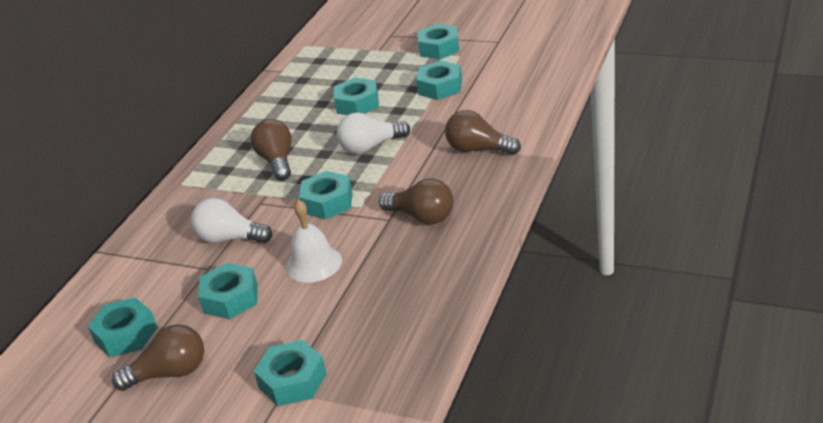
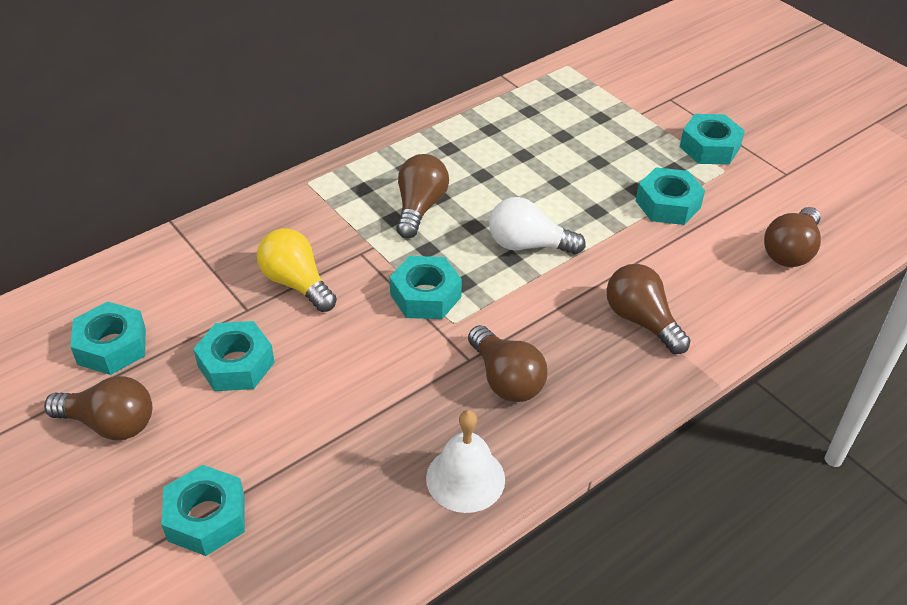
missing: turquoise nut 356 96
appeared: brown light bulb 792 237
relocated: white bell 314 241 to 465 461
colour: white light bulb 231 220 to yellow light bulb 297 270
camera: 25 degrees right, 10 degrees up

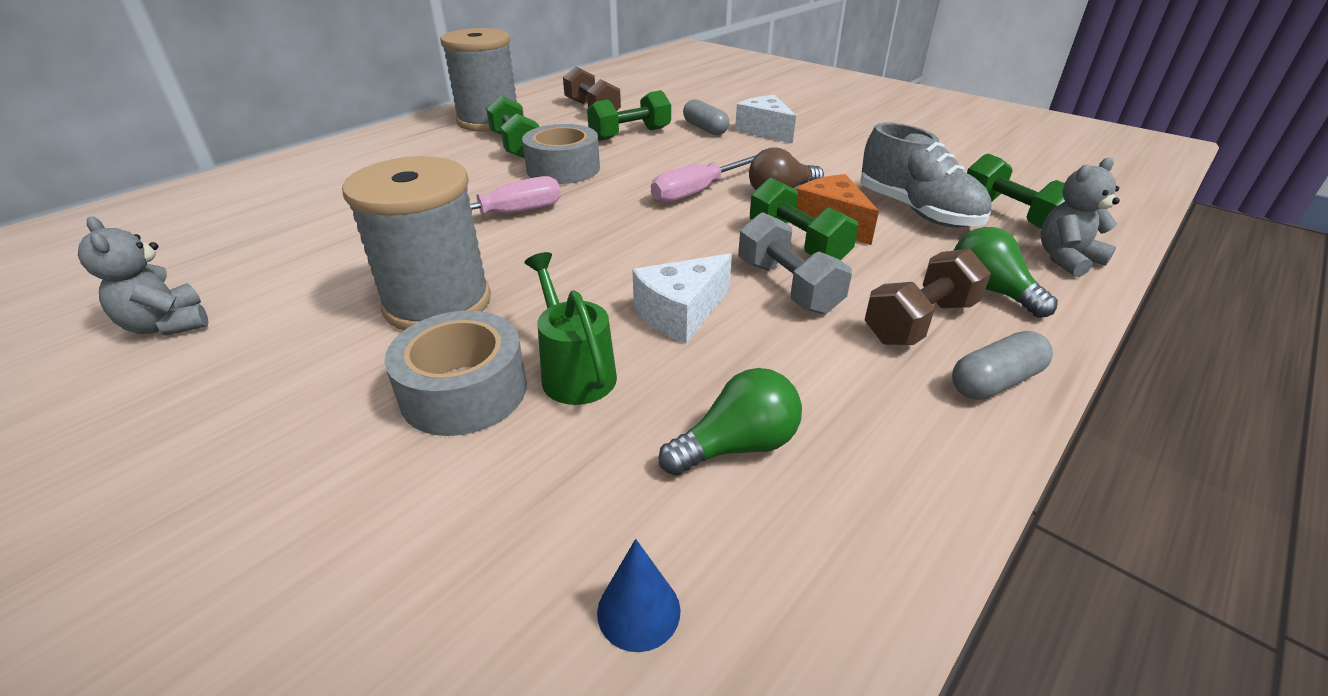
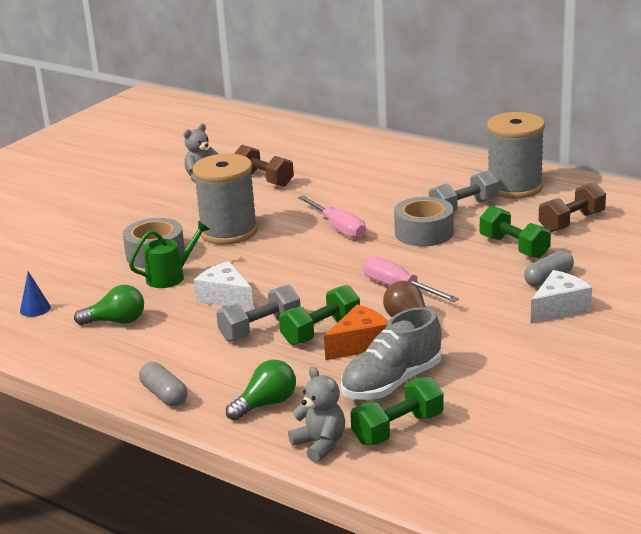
relocated: brown dumbbell 928 297 to 264 166
colour: green dumbbell 512 126 to grey dumbbell 464 191
spun: green light bulb 730 422 = 109 305 60 degrees counterclockwise
camera: 85 degrees right, 10 degrees down

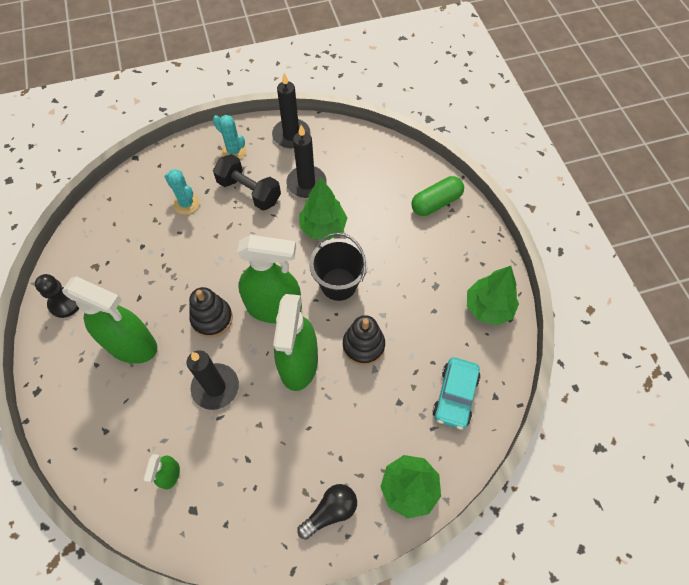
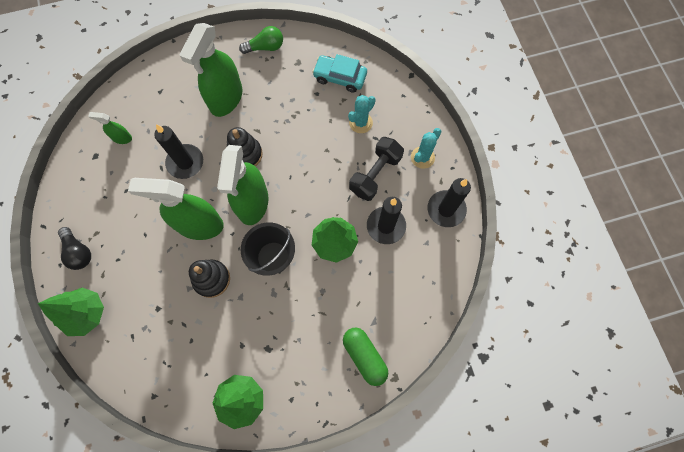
relocated: turquoise car 457 393 to 339 73
exchanged: black pawn 57 296 to green light bulb 261 40
camera: 90 degrees right, 10 degrees up

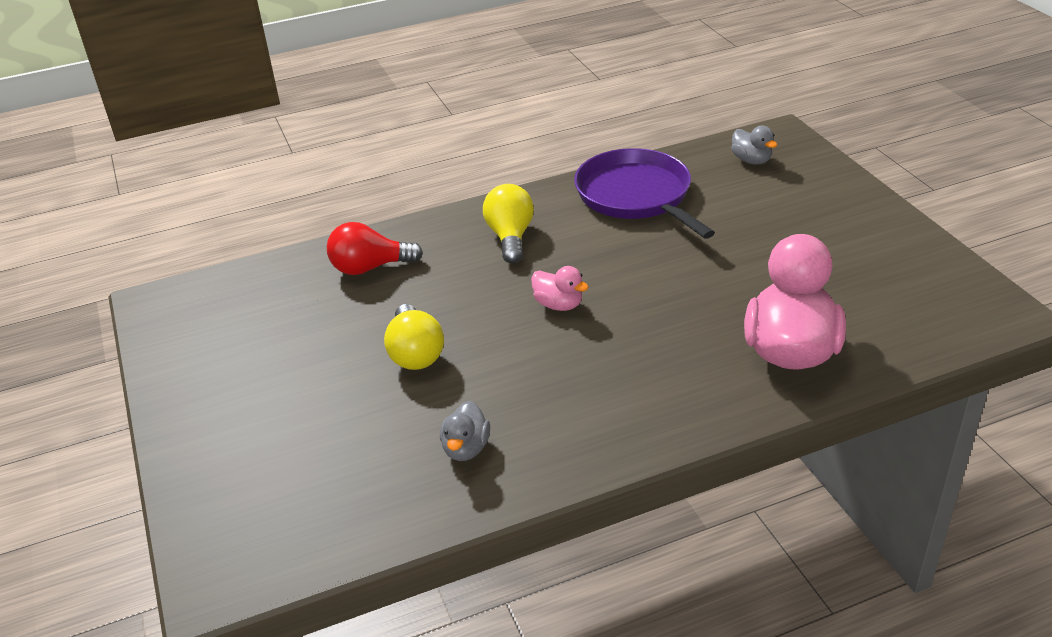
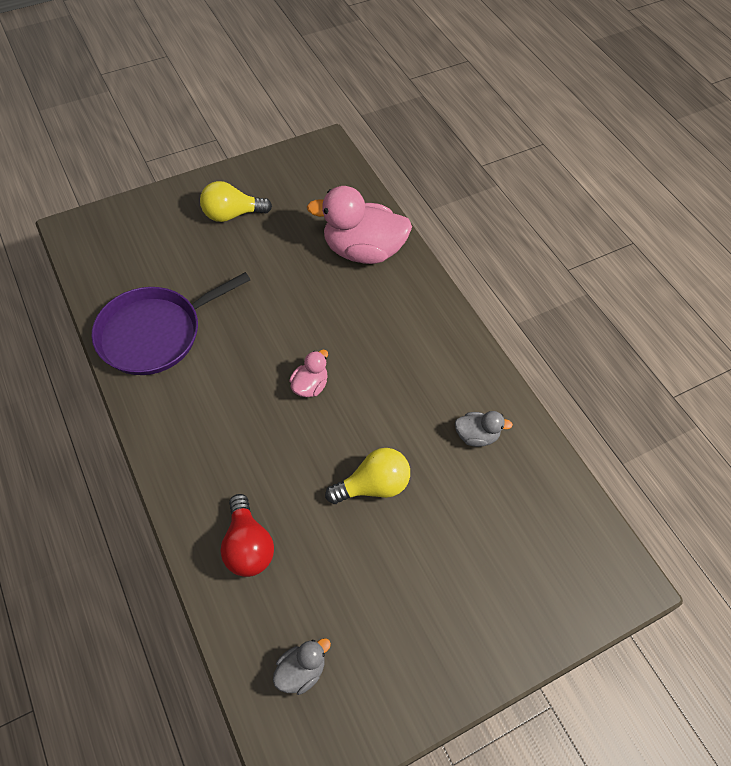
relocated: yellow light bulb 508 223 to 236 201; grey duck 754 145 to 302 666
camera: 100 degrees left, 20 degrees up

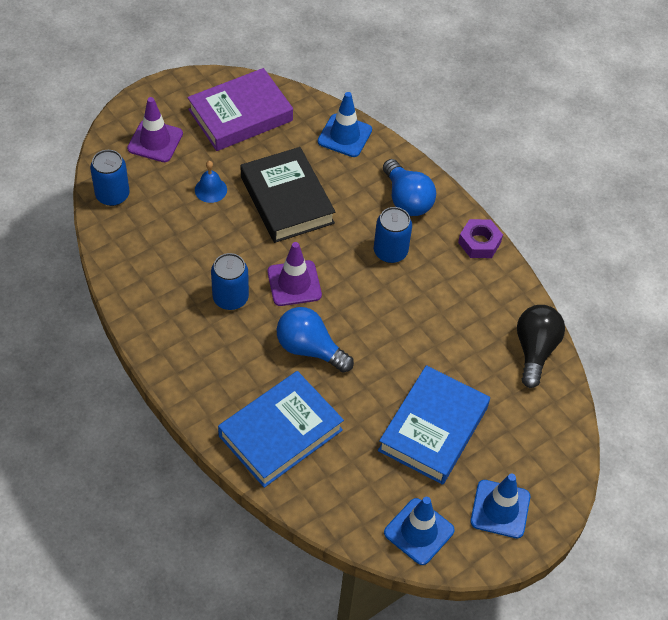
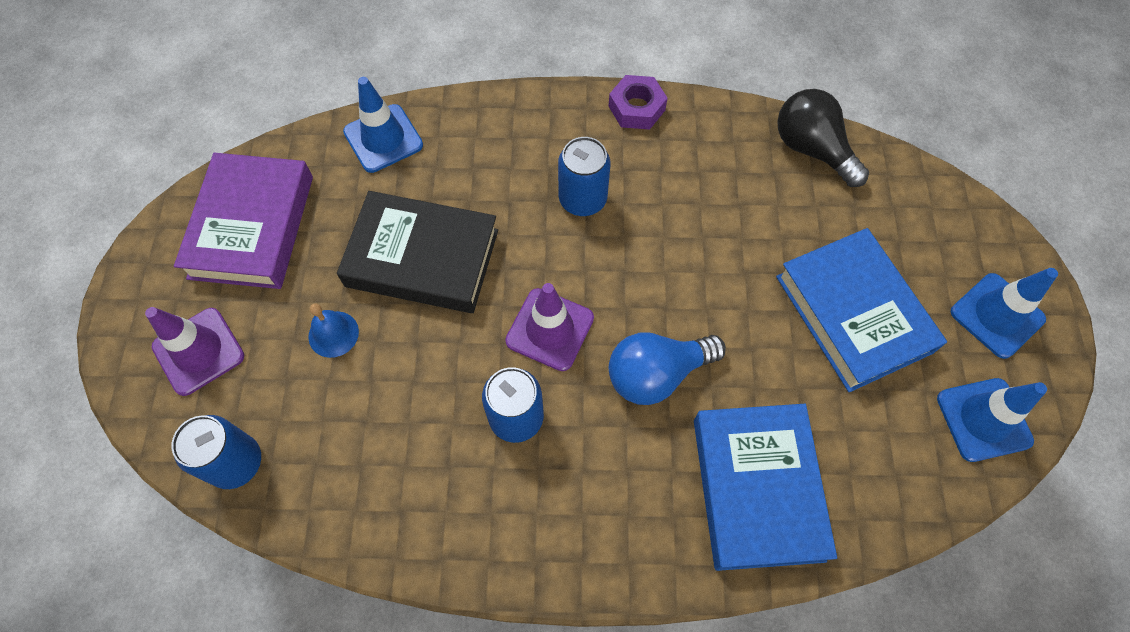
missing: blue light bulb 409 187
camera: 50 degrees left, 10 degrees up

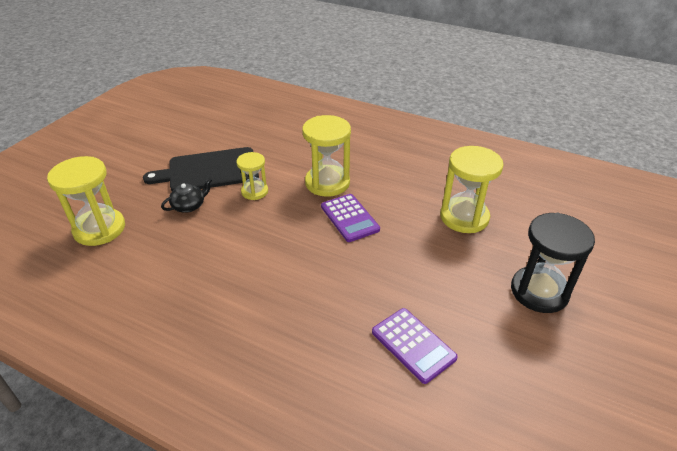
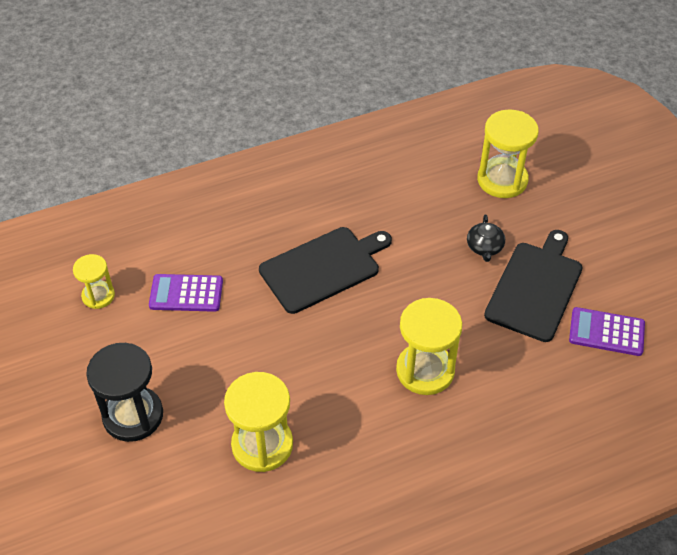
appeared: black cutting board 325 270
relocated: yellow hourglass 252 176 to 94 281; purple calculator 350 218 to 607 331
camera: 130 degrees right, 10 degrees up

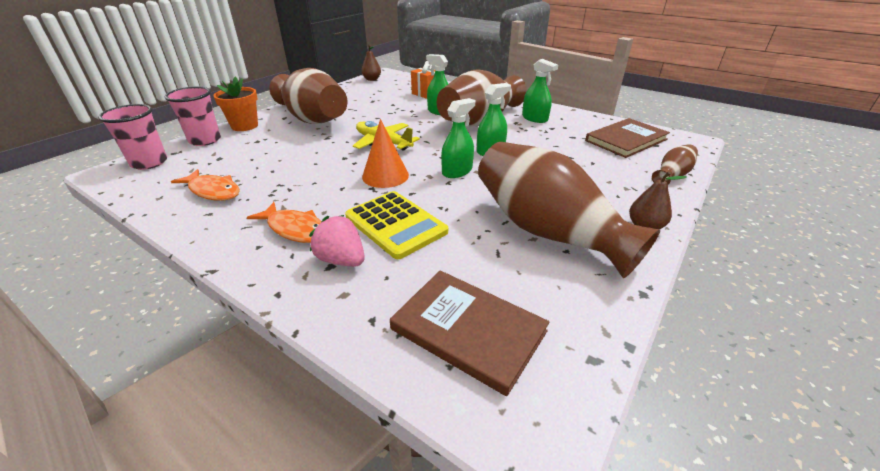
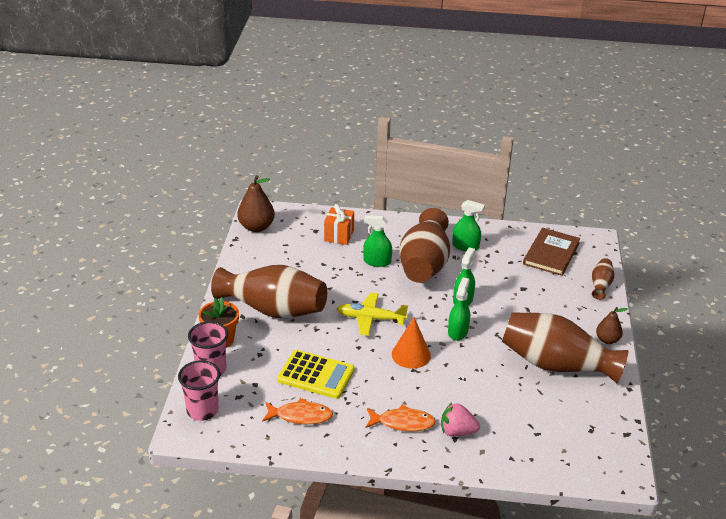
missing: brown book 470 333
relocated: yellow calculator 396 225 to 316 374
size: brown pear 371 63 = 256 203 x1.63
camera: 30 degrees left, 0 degrees up

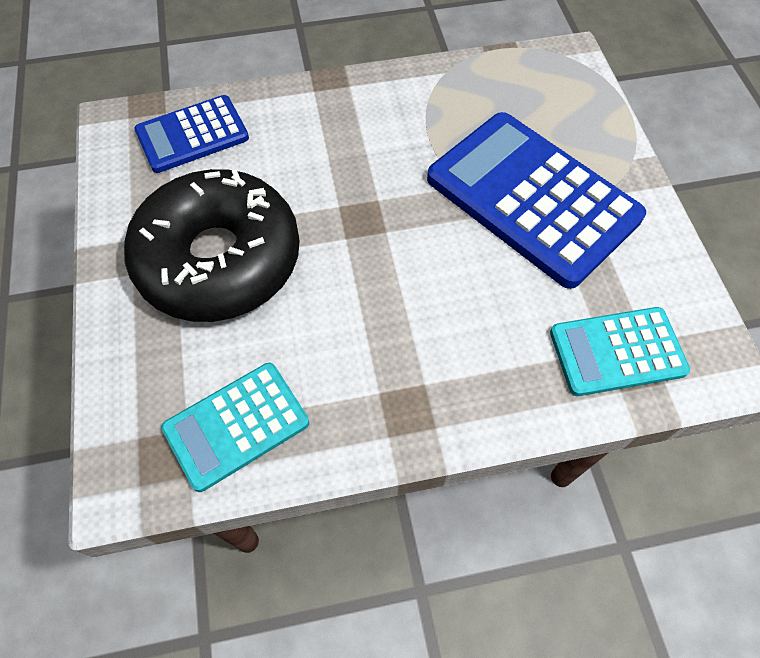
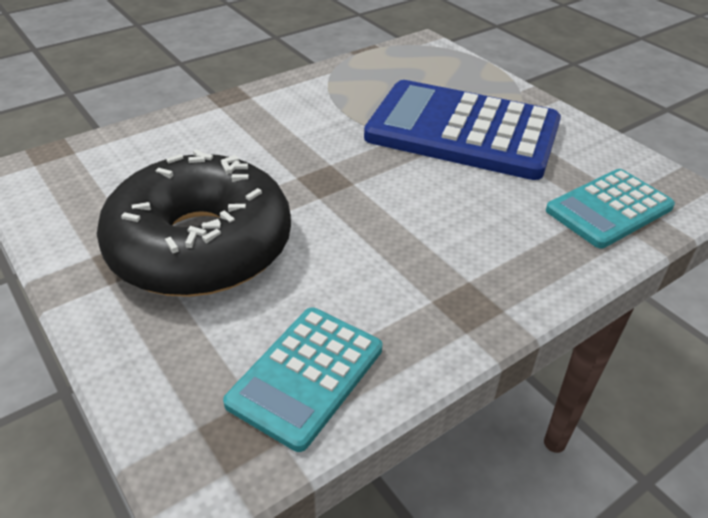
missing: blue calculator 191 134
camera: 25 degrees left, 20 degrees down

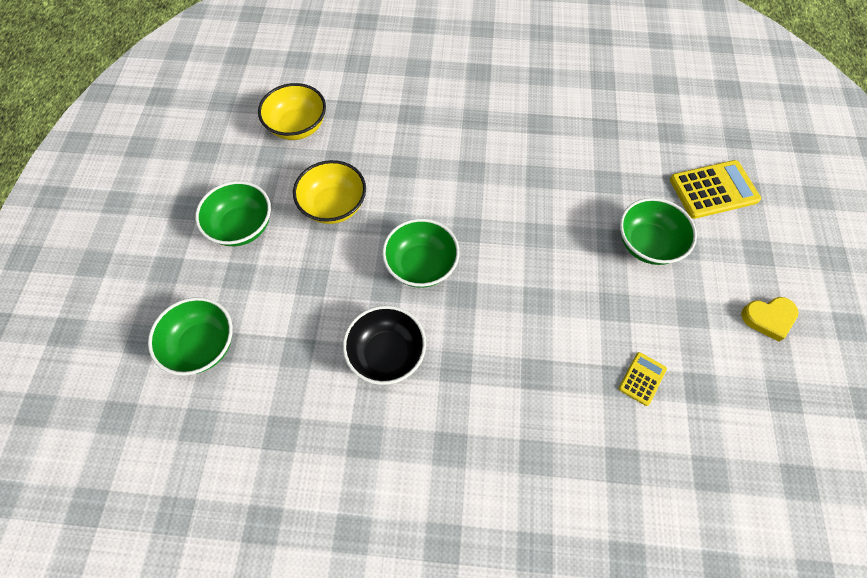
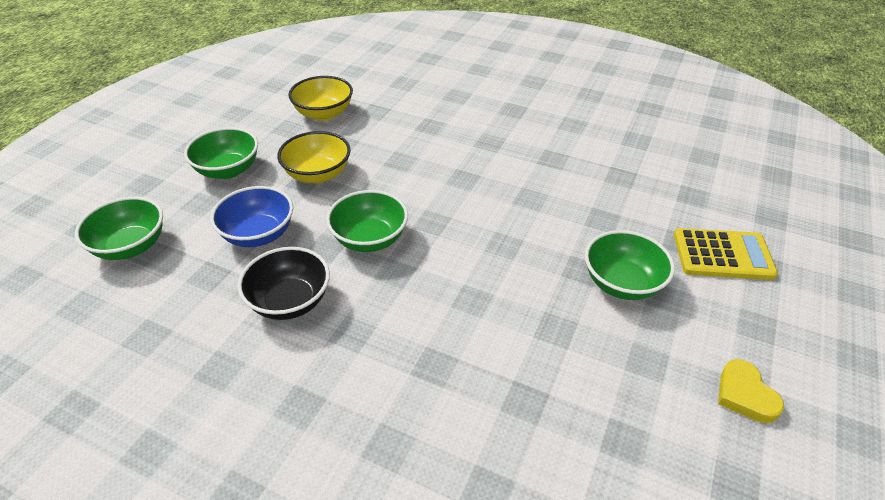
missing: yellow calculator 643 379
appeared: blue bowl 251 216
spun: yellow heart 770 319 = 751 391 60 degrees clockwise
camera: 20 degrees right, 20 degrees down

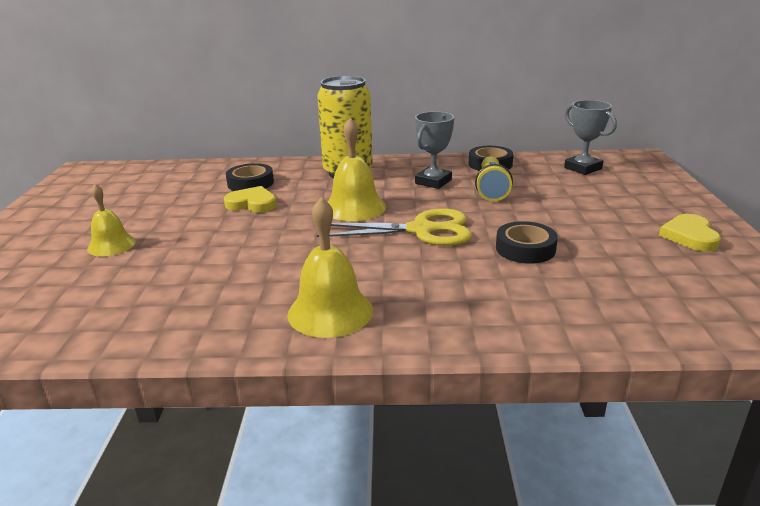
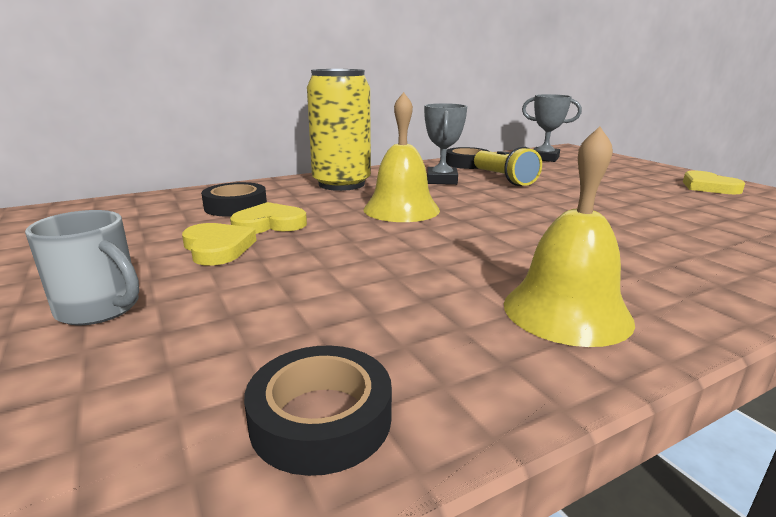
missing: yellow scissors 394 227
appeared: yellow heart 219 244
relocated: black tape 527 242 to 318 410
exchanged: yellow bell 111 220 to grey mug 82 268
camera: 30 degrees left, 5 degrees down

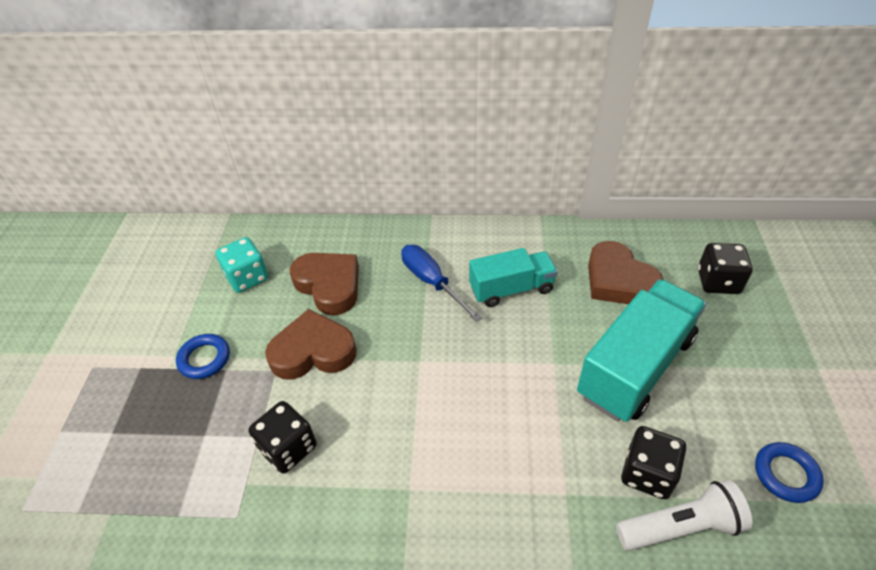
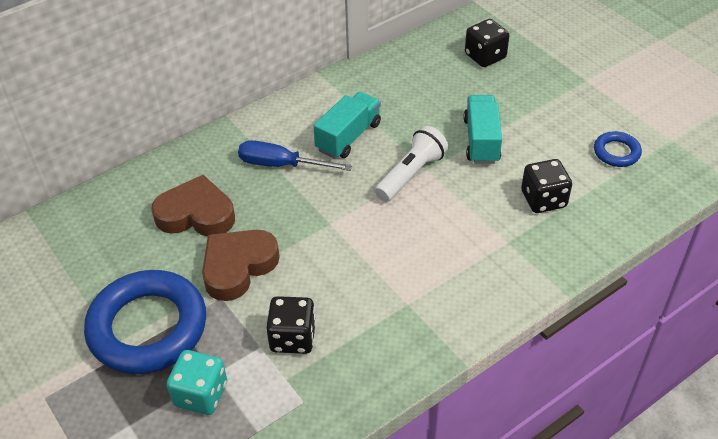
missing: brown heart 625 272
relocated: turquoise dice 242 265 to 197 382; white flashlight 684 515 to 411 164
size: blue ring 203 356 = 145 322 x2.20; turquoise truck 641 350 = 482 129 x0.61
camera: 40 degrees left, 0 degrees up

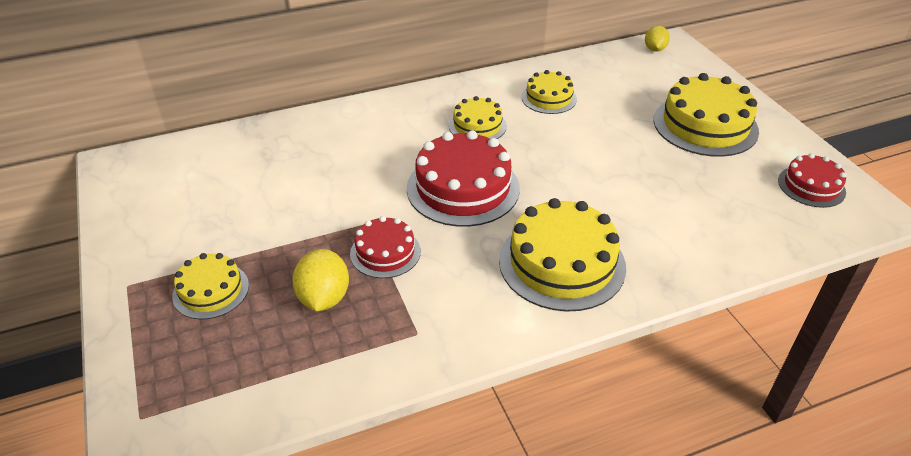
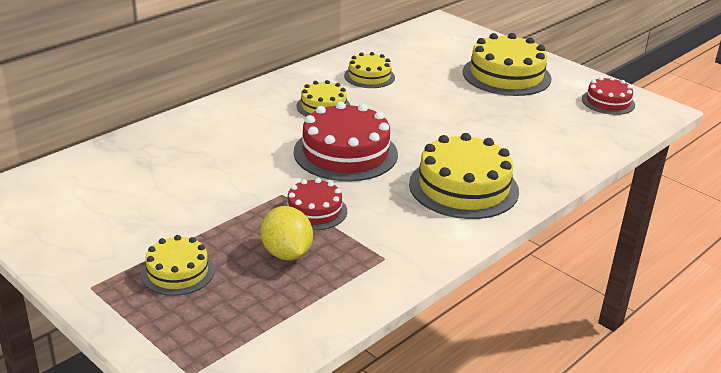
missing: yellow lemon 657 39
camera: 25 degrees left, 10 degrees down

